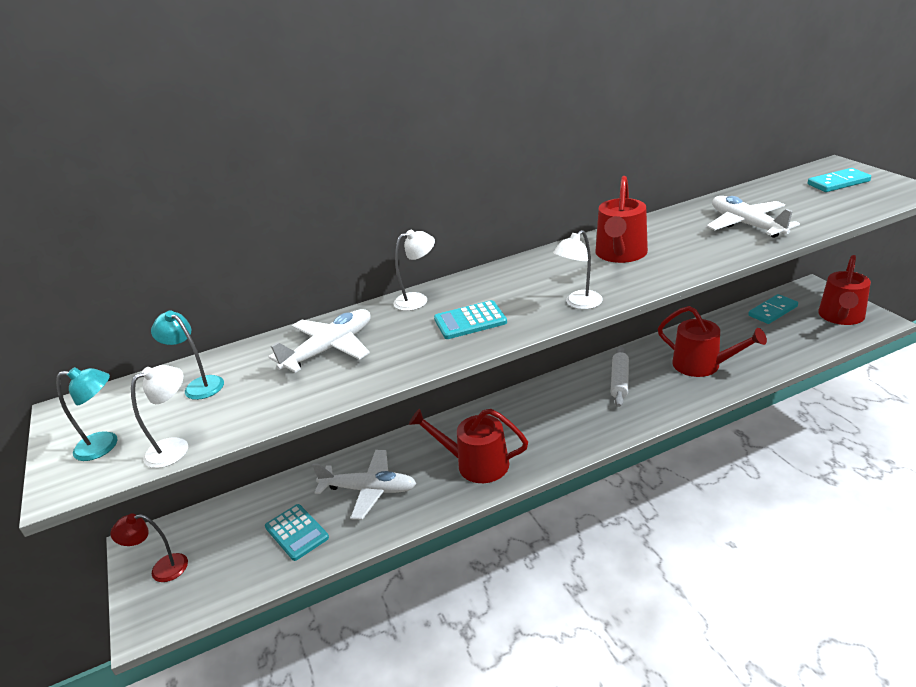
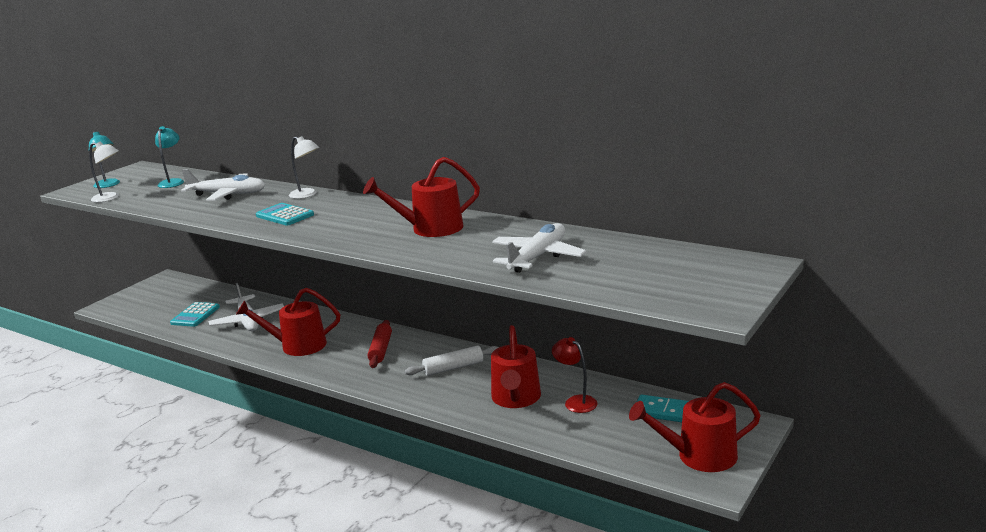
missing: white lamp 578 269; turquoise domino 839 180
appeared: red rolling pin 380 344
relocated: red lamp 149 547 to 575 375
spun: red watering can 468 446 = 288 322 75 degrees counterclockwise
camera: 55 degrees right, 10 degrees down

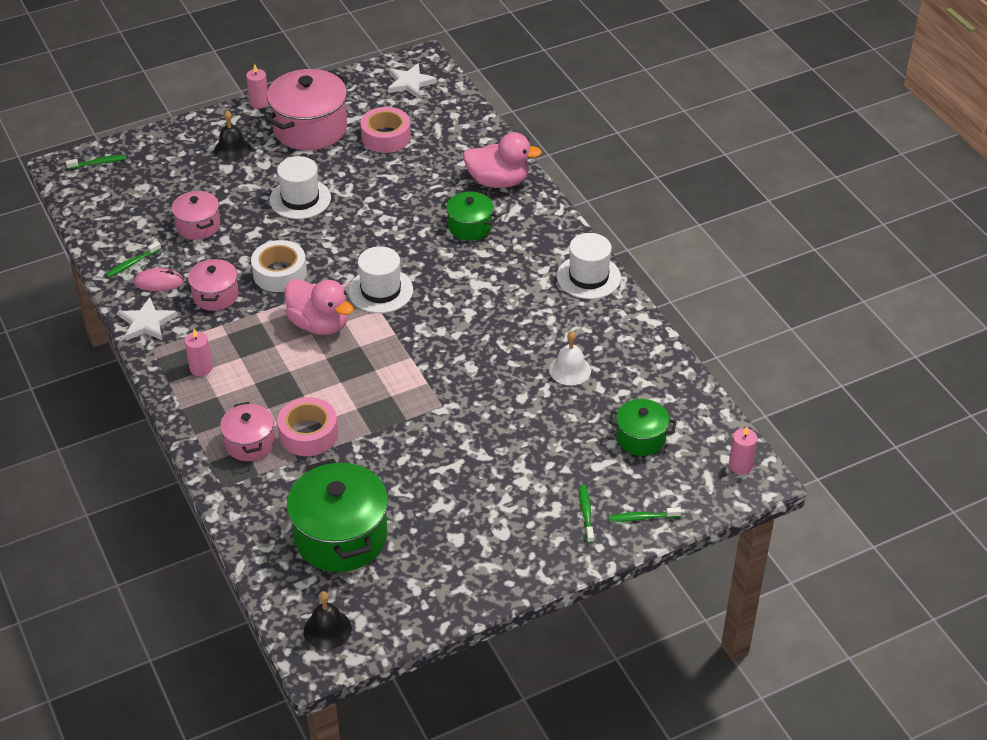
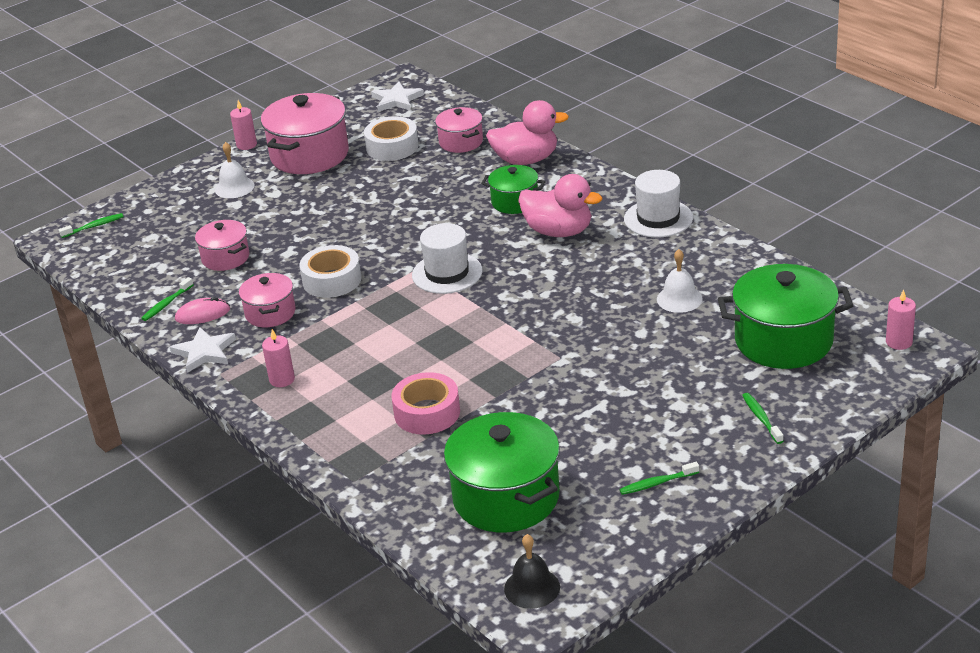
missing: white hat 300 187
relocated: pink pot 247 431 to 459 130; pink duck 318 307 to 560 205; green toothbrush 645 514 to 659 478
colour: black bell 232 136 to white bell 235 170; pink tape 385 130 to white tape 391 138
size: green pot 643 427 = 786 316 x1.79
camera: 10 degrees left, 10 degrees down

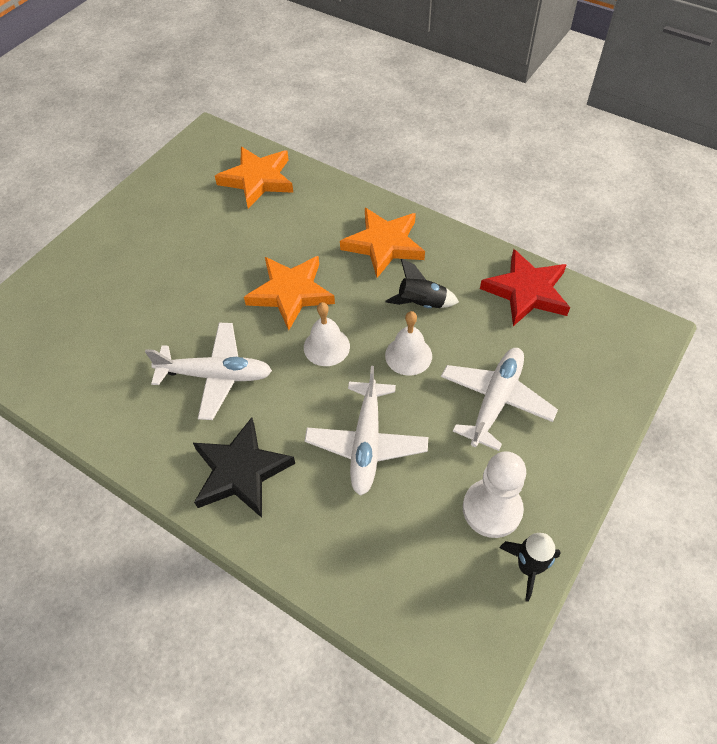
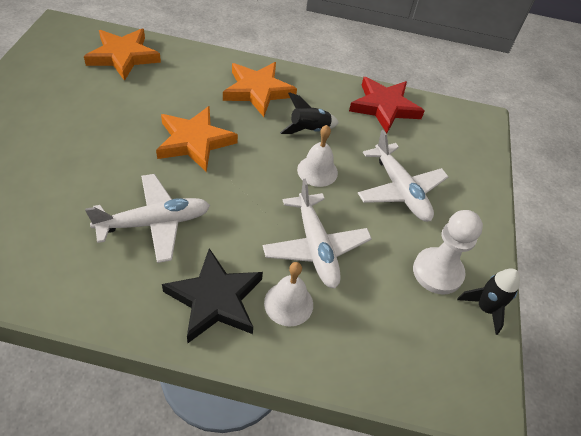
relocated: white bell 327 334 to 288 294
spun: white plane 499 399 = 403 176 150 degrees clockwise
camera: 30 degrees left, 5 degrees down

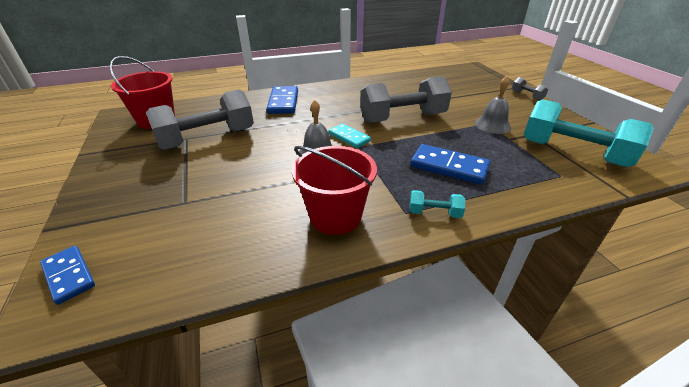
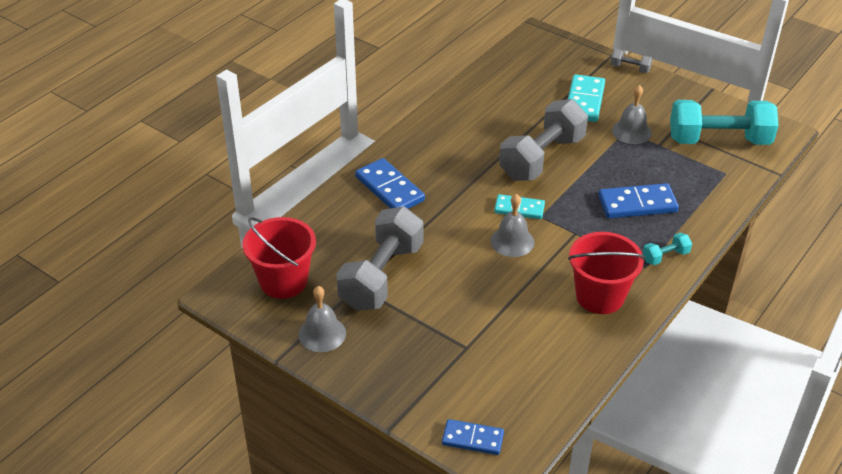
appeared: grey bell 322 319; turquoise domino 586 98
camera: 35 degrees left, 5 degrees up

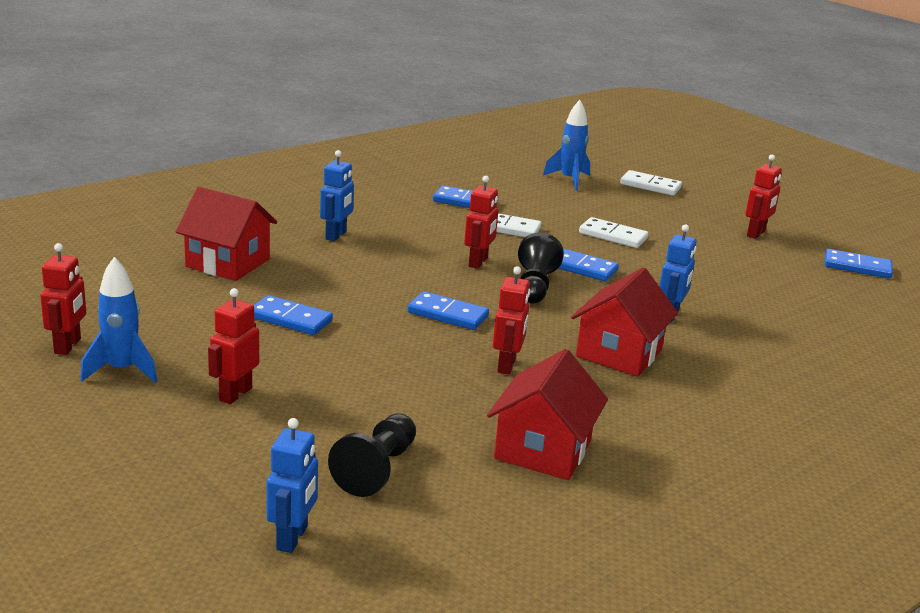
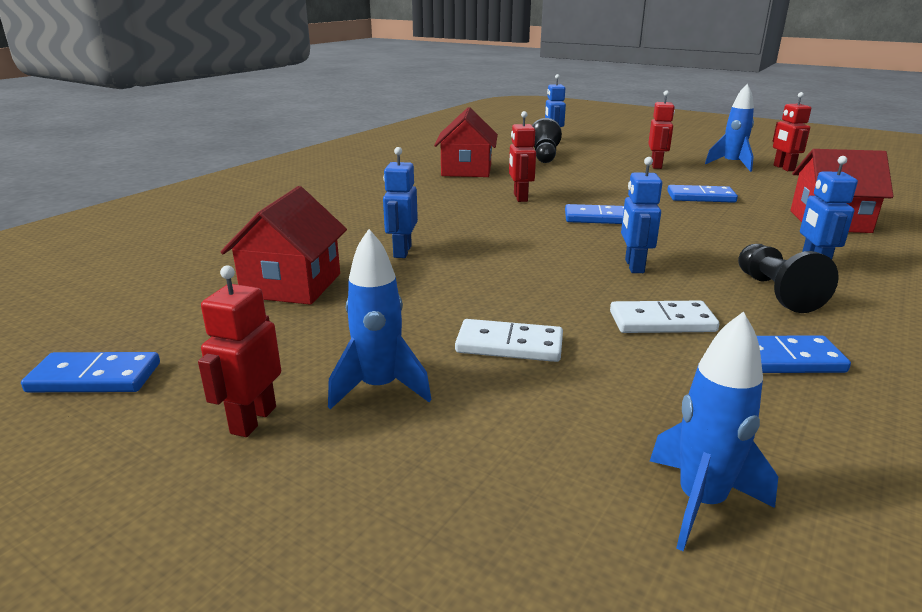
missing: blue domino 588 264; white domino 651 183
appeared: blue rocket 379 319
relocated: red house 624 322 to 284 245; black pawn 541 268 to 788 278
colour: red robot 481 222 to blue robot 641 215
camera: 165 degrees right, 0 degrees up

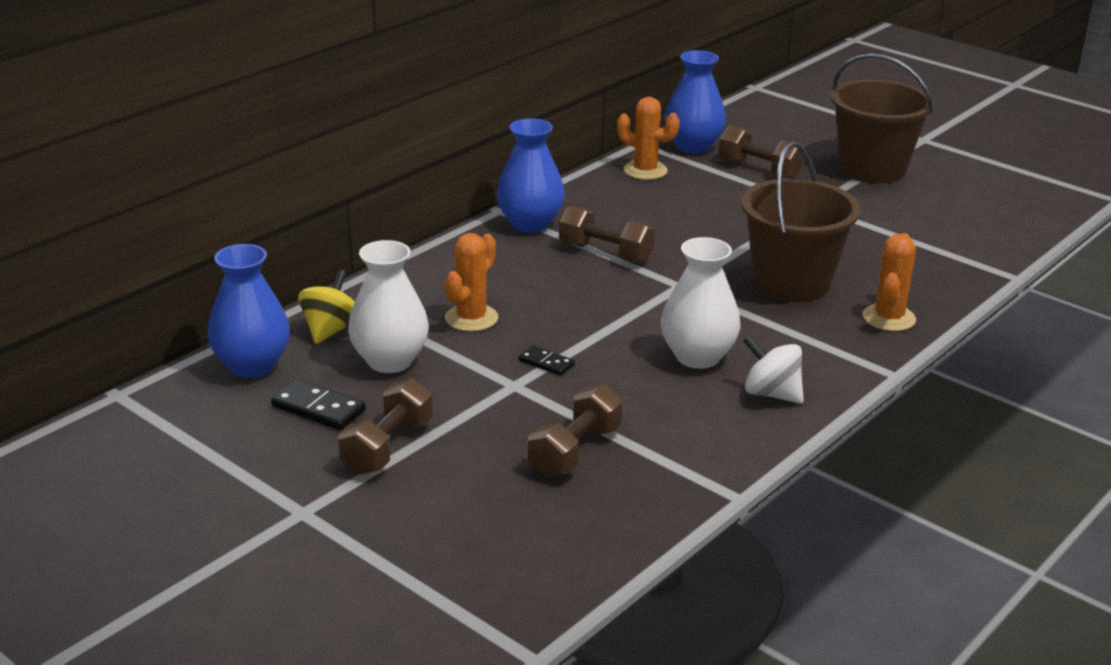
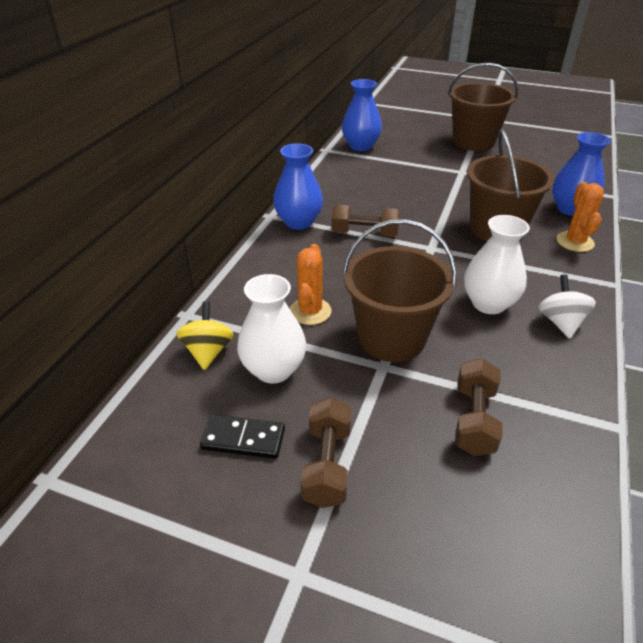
missing: orange cactus 648 138; brown dumbbell 761 152
relocated: blue vase 248 311 to 581 174
exchanged: black domino 546 360 to brown bucket 400 290
spun: white spinning top 773 369 = 567 306 75 degrees clockwise
camera: 20 degrees left, 10 degrees up

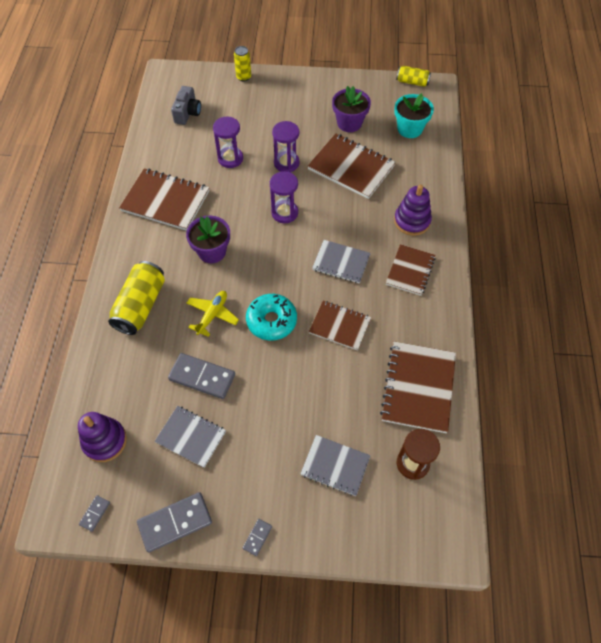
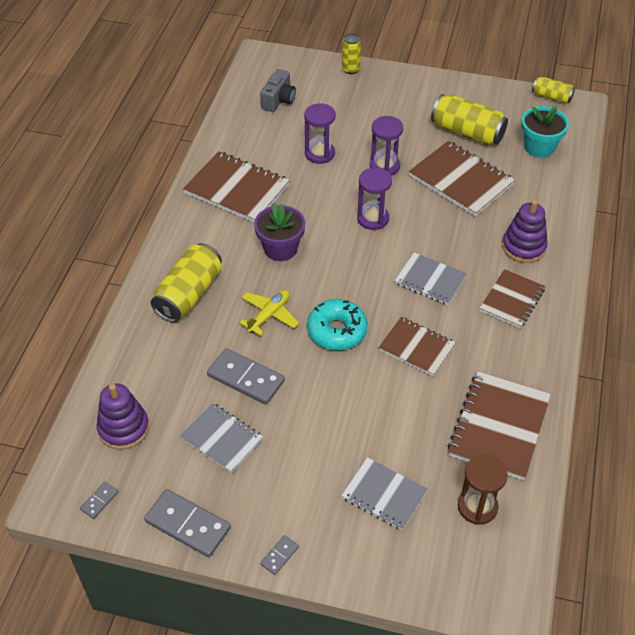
exchanged: purple flower pot 351 109 to yellow can 469 120
spun: grey domino 174 522 = 187 523 45 degrees clockwise
camera: 10 degrees right, 10 degrees down

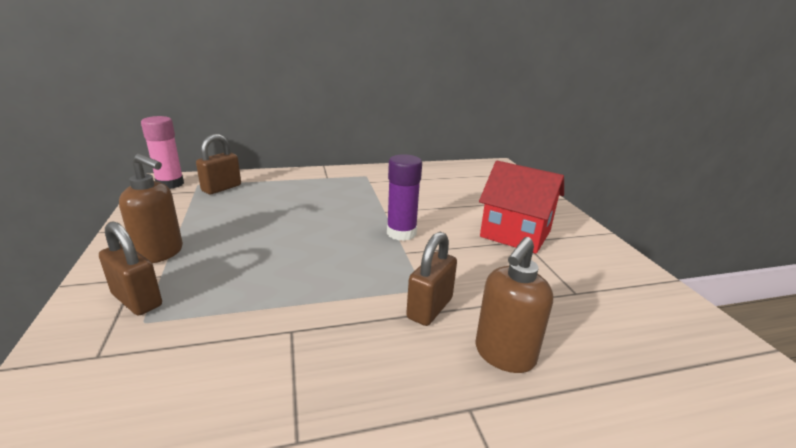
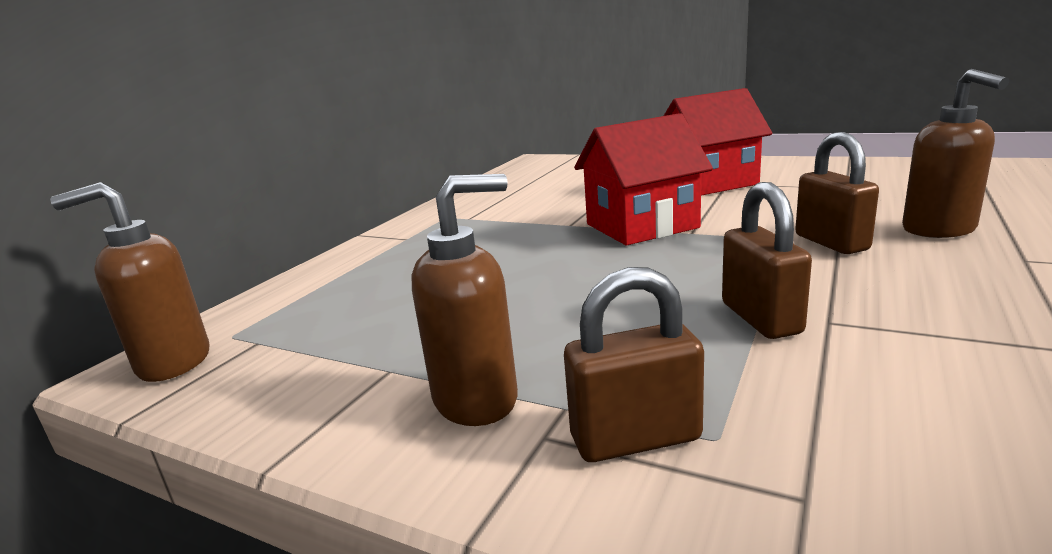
relocated: brown padlock 218 164 to 767 260
exchanged: pink glue stick 162 152 to brown soap dispenser 129 282; purple glue stick 404 197 to red house 643 179
camera: 45 degrees left, 5 degrees down

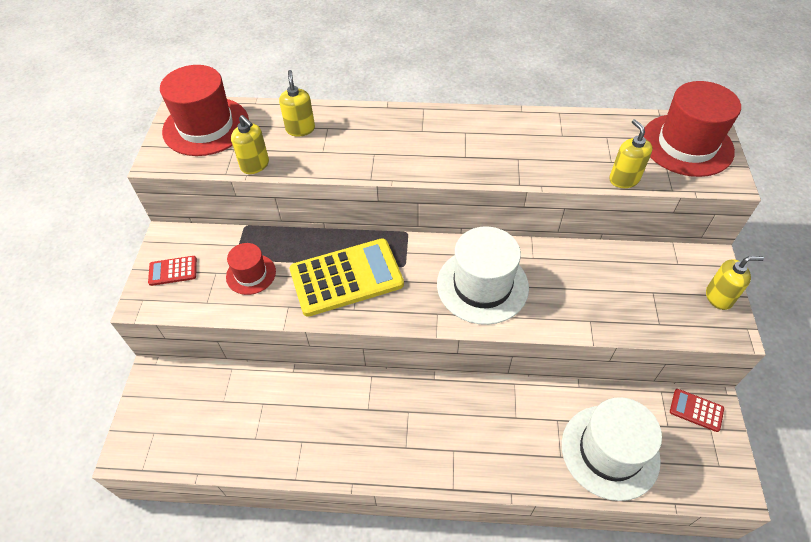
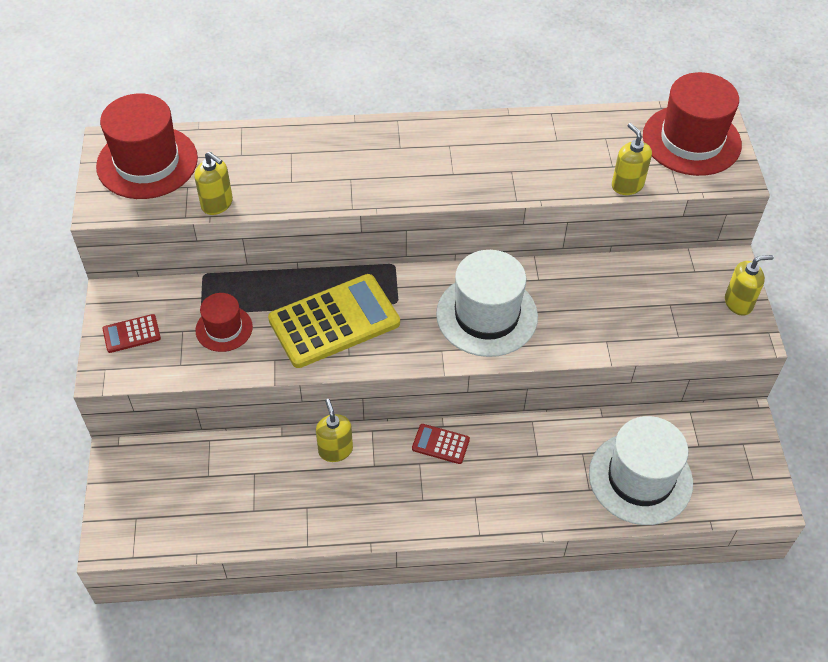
relocated: yellow soap dispenser 297 103 to 334 430; red calculator 697 410 to 441 444
camera: 10 degrees left, 0 degrees up

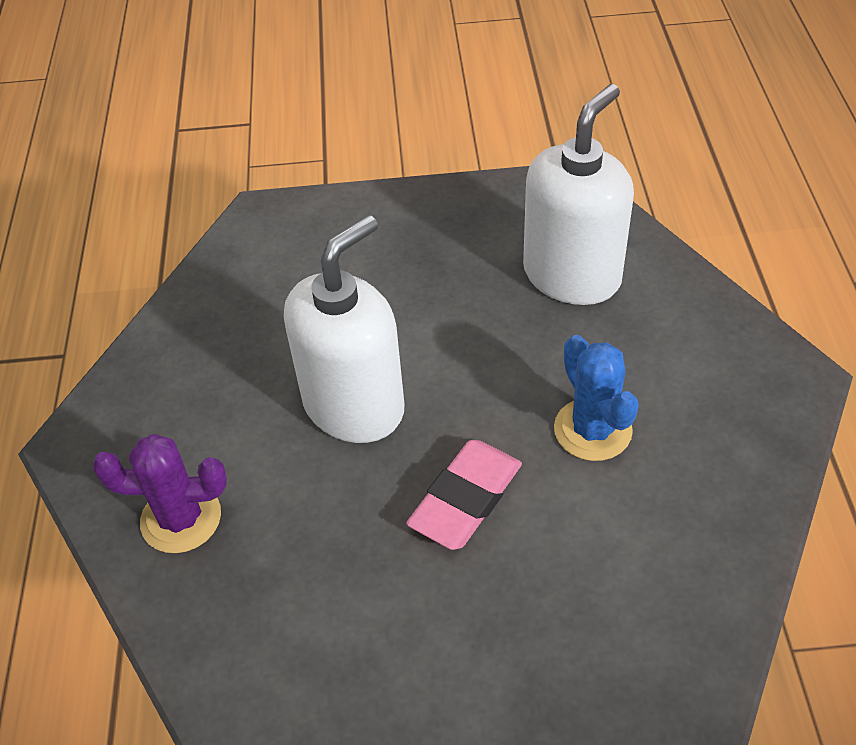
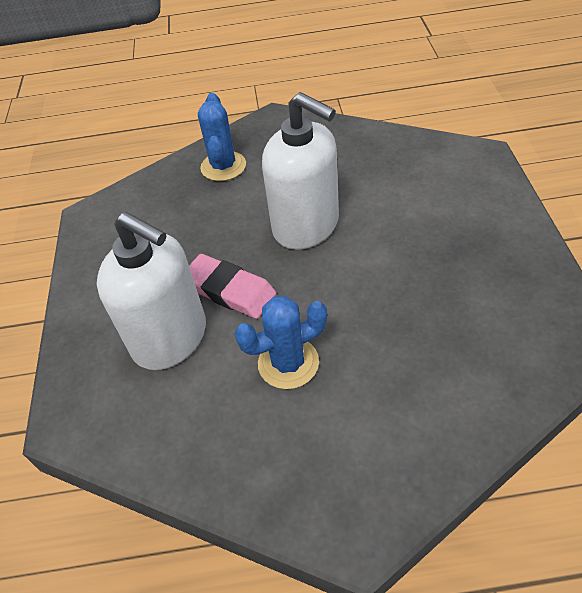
relocated: white soap dispenser 578 194 to 151 291
colour: purple cactus 159 493 to blue cactus 222 137
camera: 90 degrees right, 0 degrees up

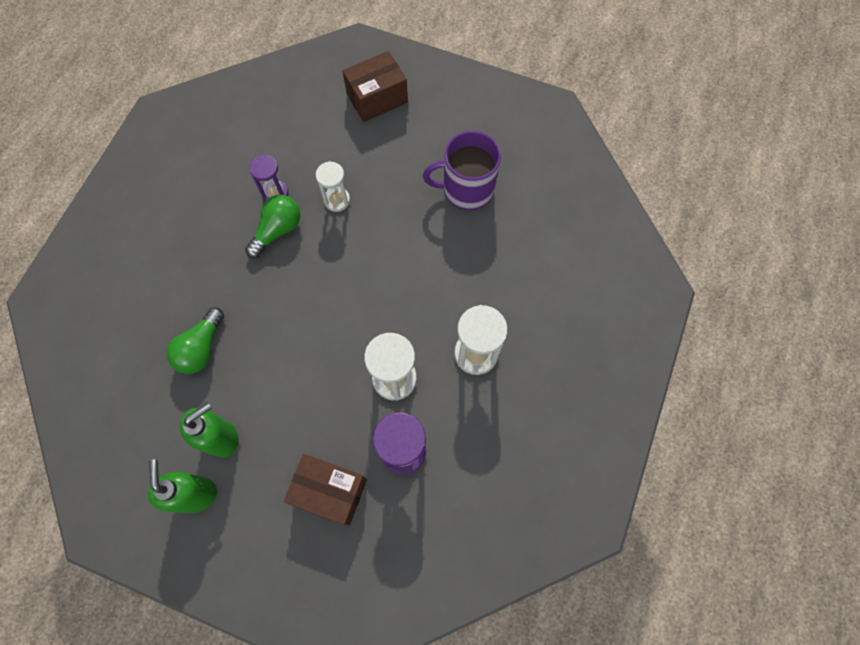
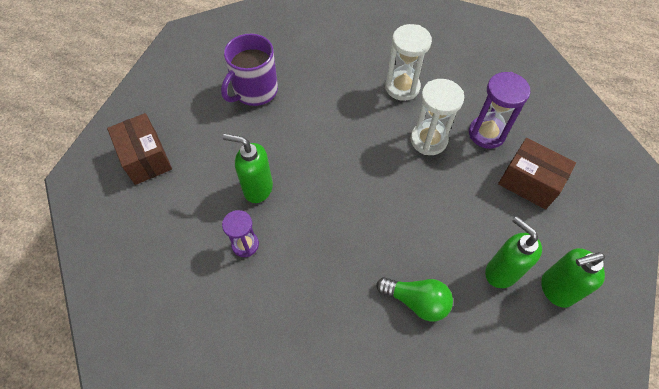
missing: green light bulb 272 226
exchanged: white hourglass 333 186 to green soap dispenser 248 168
spun: purple mug 462 171 = 249 70 45 degrees clockwise; brown box 325 490 = 537 174 75 degrees counterclockwise
camera: 90 degrees left, 10 degrees down

